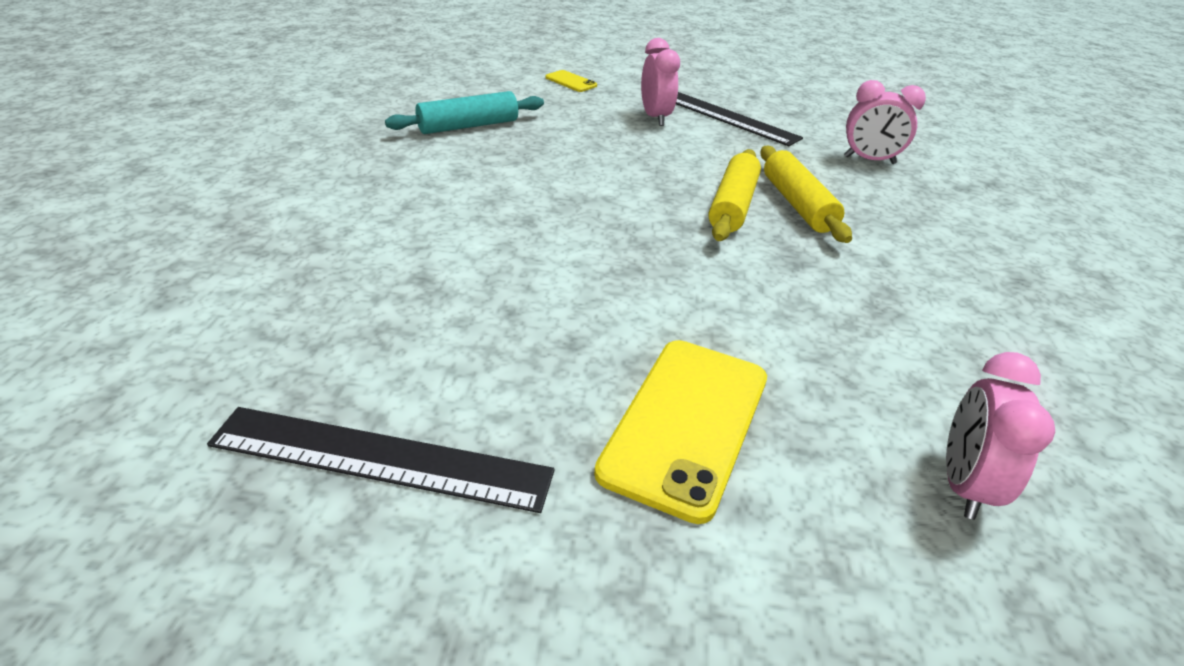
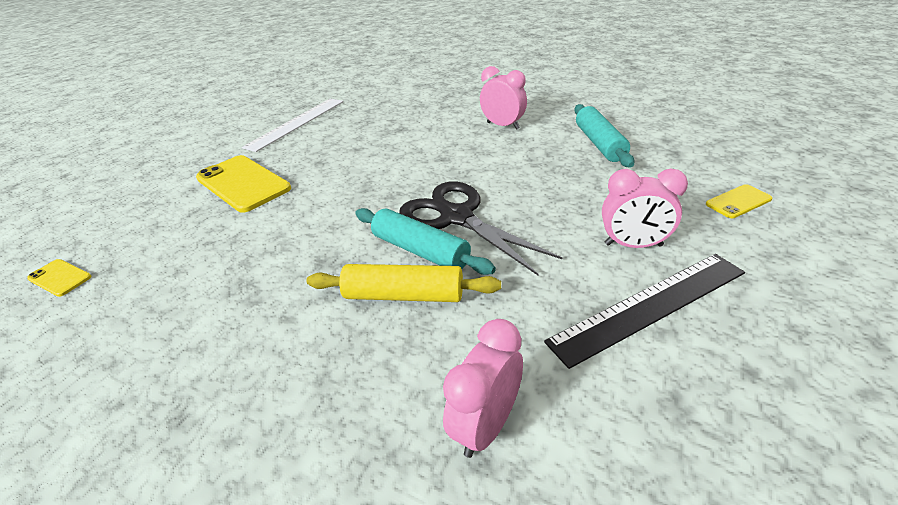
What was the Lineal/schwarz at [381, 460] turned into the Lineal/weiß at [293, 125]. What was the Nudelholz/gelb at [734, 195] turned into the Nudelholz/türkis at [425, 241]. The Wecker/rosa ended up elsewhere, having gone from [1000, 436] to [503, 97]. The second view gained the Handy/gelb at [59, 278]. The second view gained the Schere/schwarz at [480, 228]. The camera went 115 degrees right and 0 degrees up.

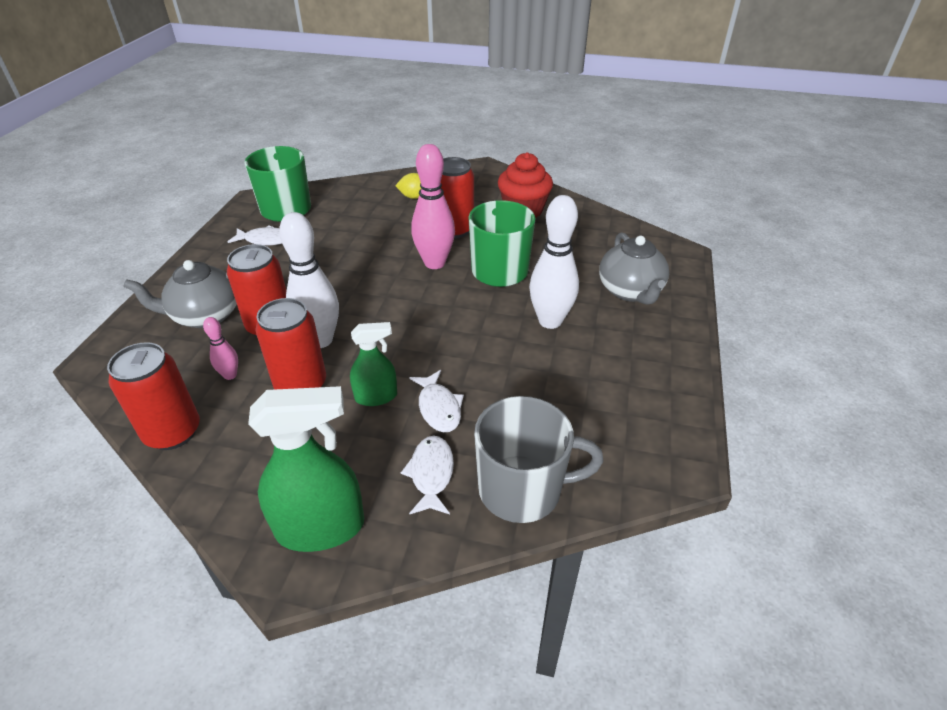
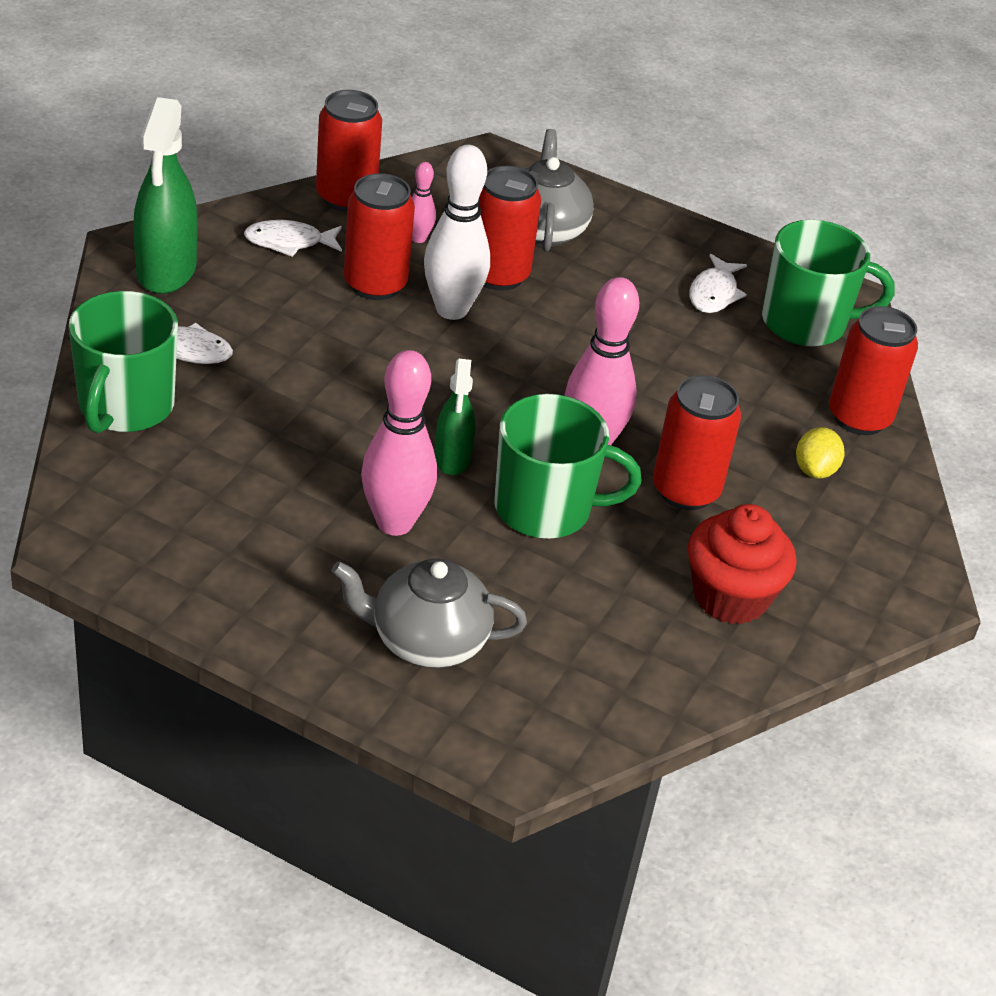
The Sprühflasche/grün ended up elsewhere, having gone from [373, 364] to [455, 417]. The Fisch/weiß ended up elsewhere, having gone from [436, 401] to [293, 238]. What was the Tasse/grau at [538, 459] turned into the Tasse/grün at [123, 362]. What was the Bowlingkegel/weiß at [554, 262] turned into the Bowlingkegel/rosa at [399, 443]. The second view gained the Dose/rot at [873, 370]. The camera went 100 degrees right and 0 degrees up.

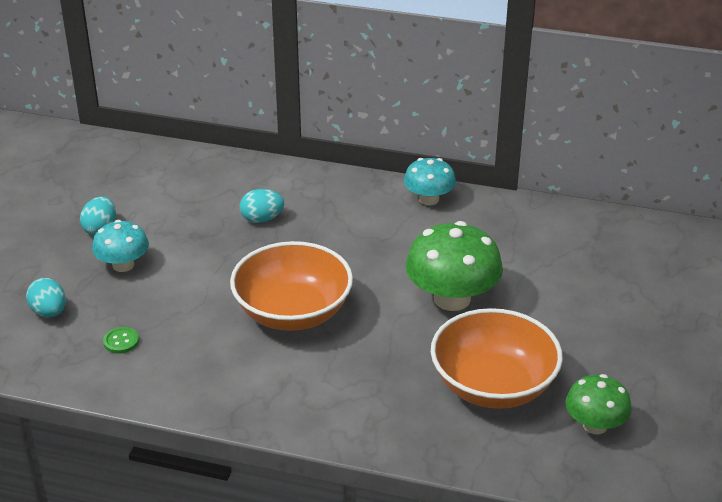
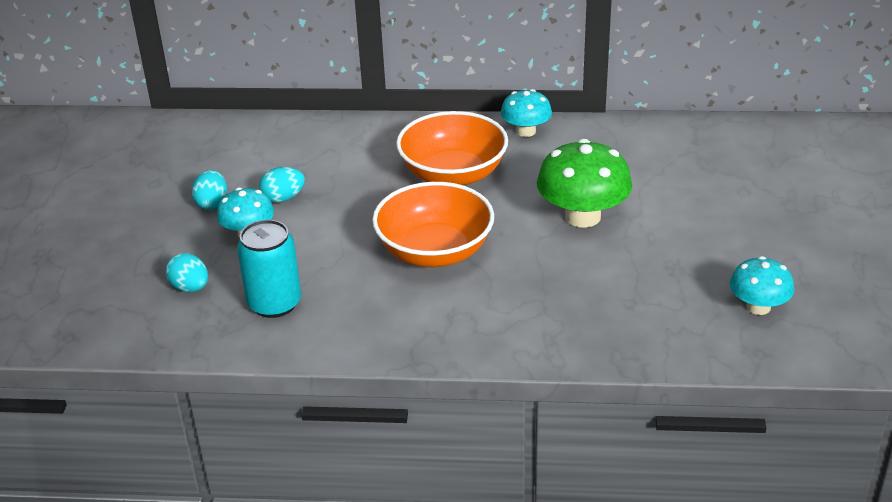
Where the Knopf/grün stood at [121, 340], the Dose/türkis came to stand at [269, 269]. The Ei/türkis ended up elsewhere, having gone from [262, 206] to [282, 185]. The Schüssel/orange ended up elsewhere, having gone from [497, 358] to [452, 148]. What was the Pilz/grün at [598, 404] turned into the Pilz/türkis at [762, 285]. The camera went 10 degrees left and 0 degrees up.

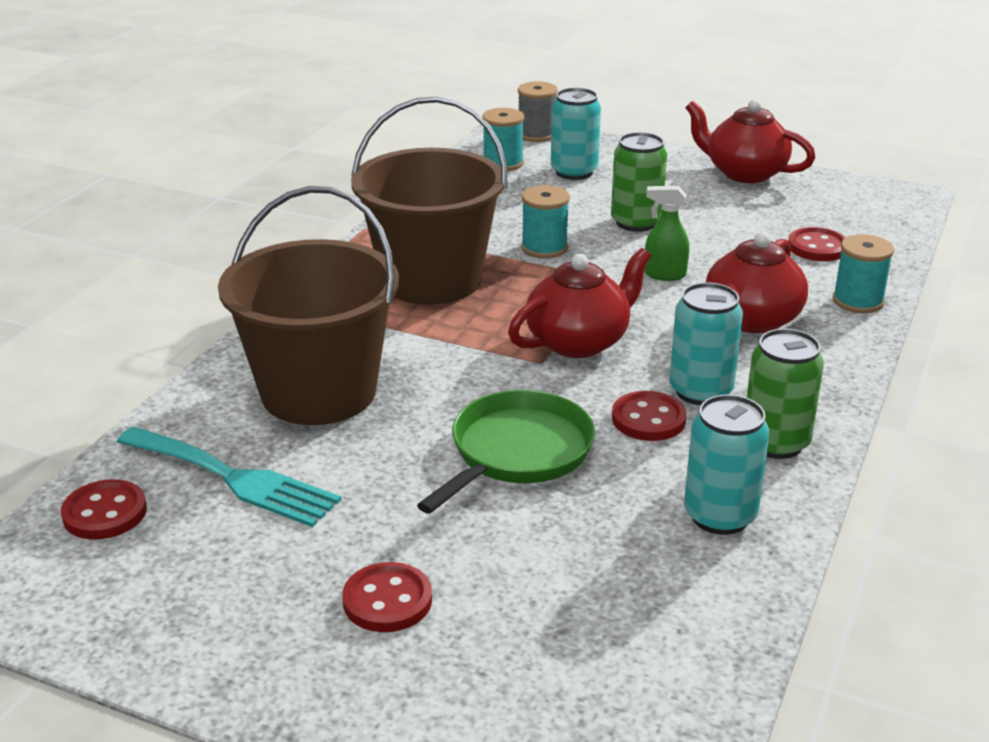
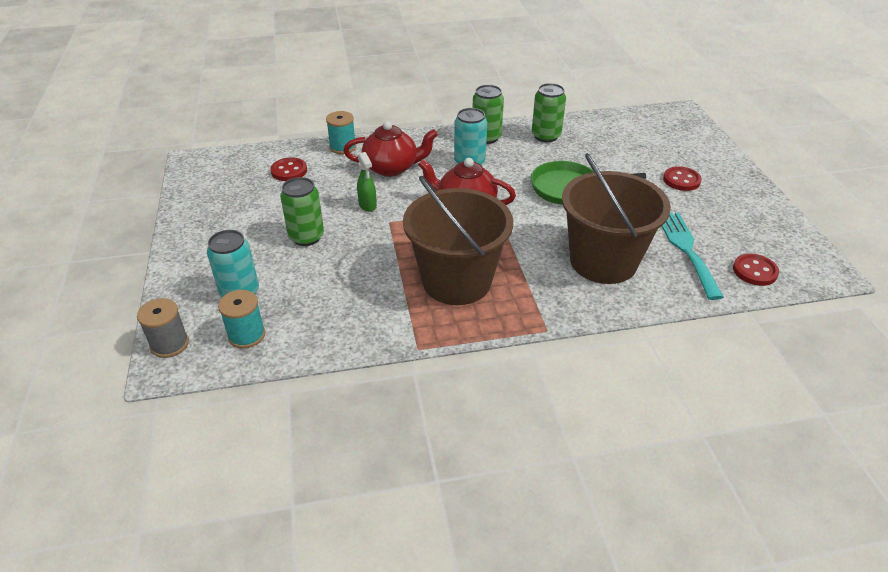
The second view lost the Garnrolle/türkis at [545, 221]. The second view lost the Knopf/rot at [649, 416]. What was the Dose/türkis at [727, 465] turned into the Dose/grün at [549, 112]. The second view lost the Teekanne/rot at [750, 141]. The camera went 125 degrees left and 10 degrees up.

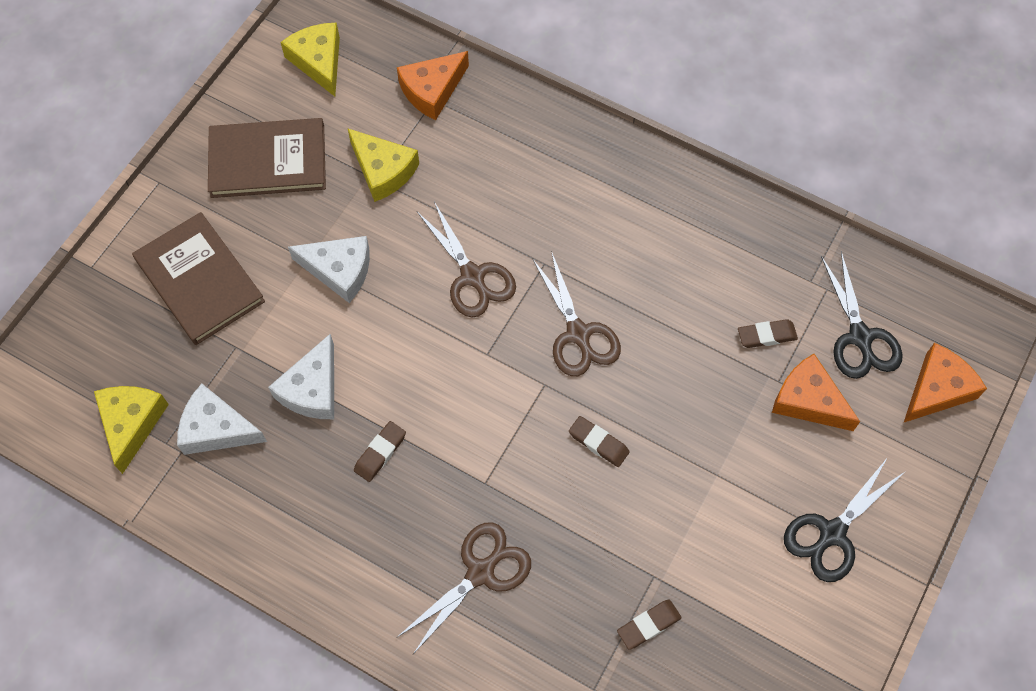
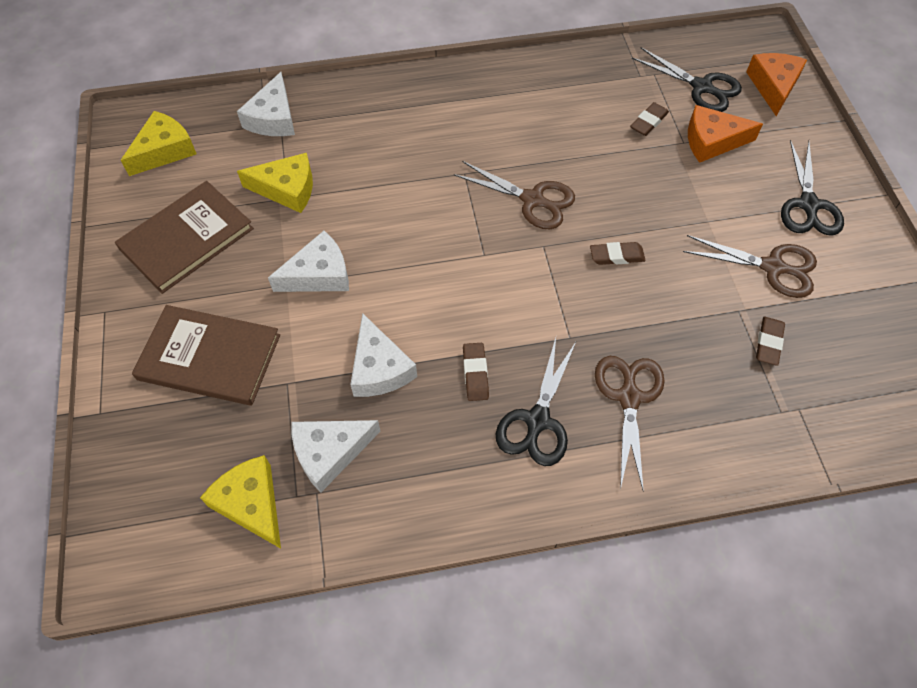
The Käse/gelb at [310, 59] ended up facing another way, 105 degrees clockwise from before. What was the Käse/orange at [433, 85] turned into the Käse/weiß at [266, 104]. The Schere/braun ended up elsewhere, having gone from [466, 259] to [750, 266]. The second view gained the Schere/schwarz at [536, 402]. The camera went 40 degrees left and 5 degrees down.

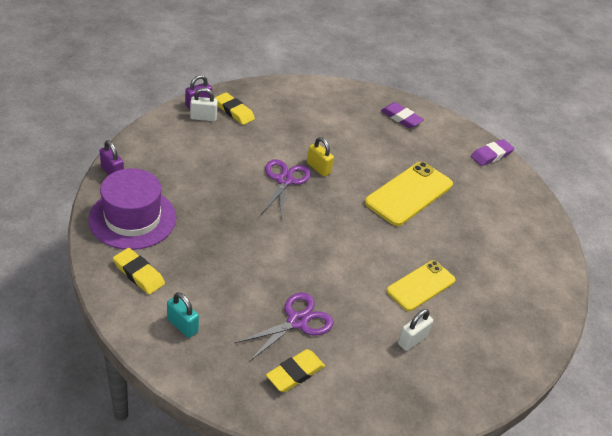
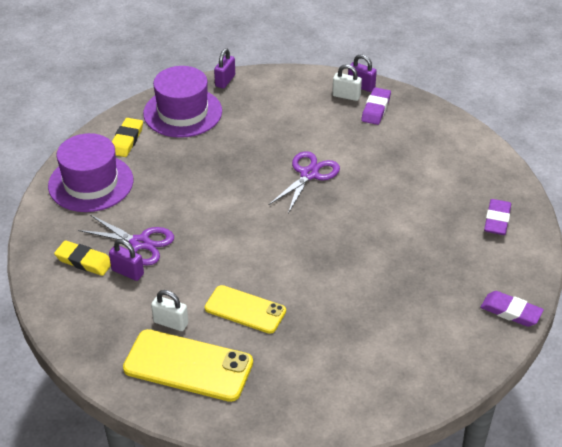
Where the Vorhängeschloss/türkis stood at [183, 315], the Hut/lila came to stand at [90, 172]. The Vorhängeschloss/weiß at [204, 104] ended up facing another way, 45 degrees counterclockwise from before. What was the Radiergummi/gelb at [235, 108] turned into the Radiergummi/lila at [376, 106]. The Schere/lila at [286, 189] ended up facing another way, 45 degrees counterclockwise from before. The second view lost the Vorhängeschloss/gelb at [320, 157]. The Handy/gelb ended up elsewhere, having gone from [409, 194] to [188, 365]. The second view gained the Vorhängeschloss/lila at [126, 260]. The camera went 70 degrees right and 0 degrees up.

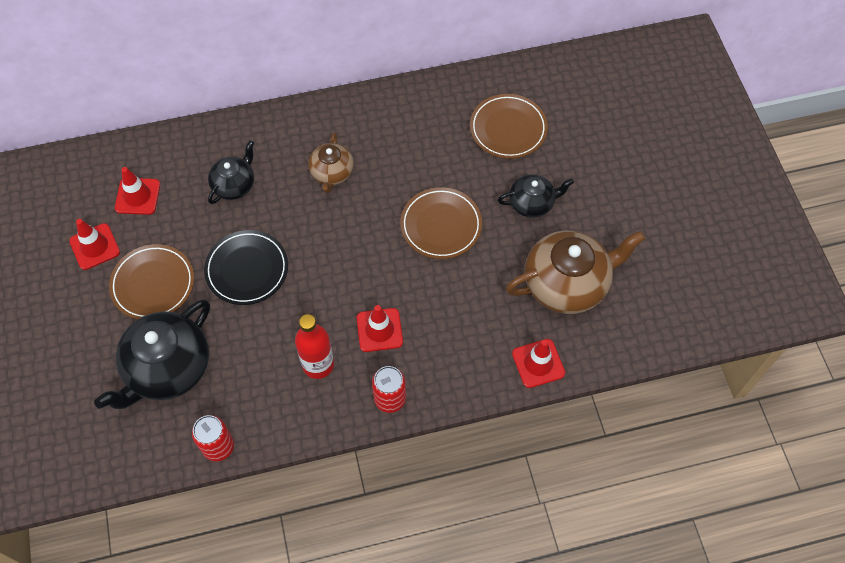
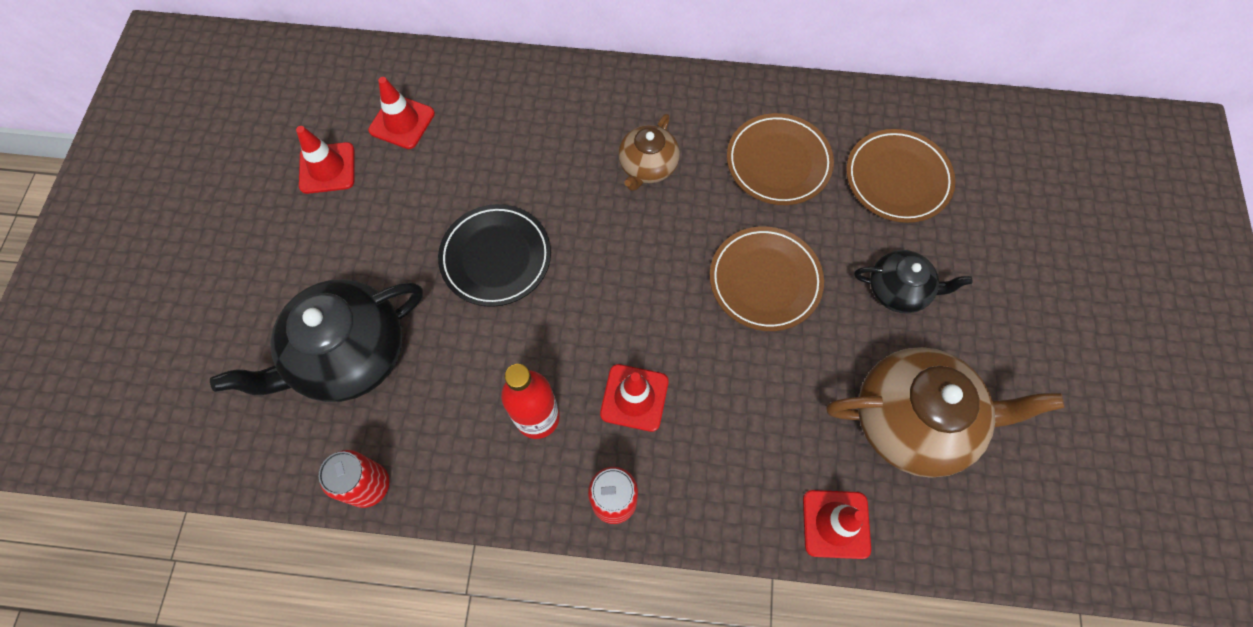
The Teller/braun ended up elsewhere, having gone from [151, 281] to [780, 159]. The second view lost the Teekanne/schwarz at [231, 172]. The camera went 20 degrees right and 5 degrees up.

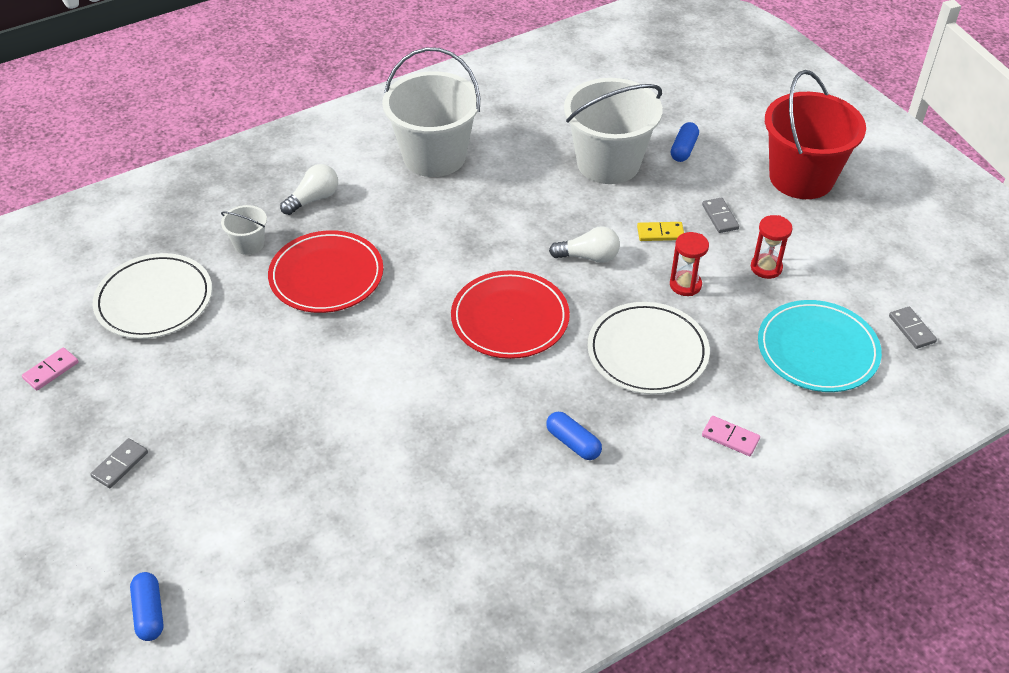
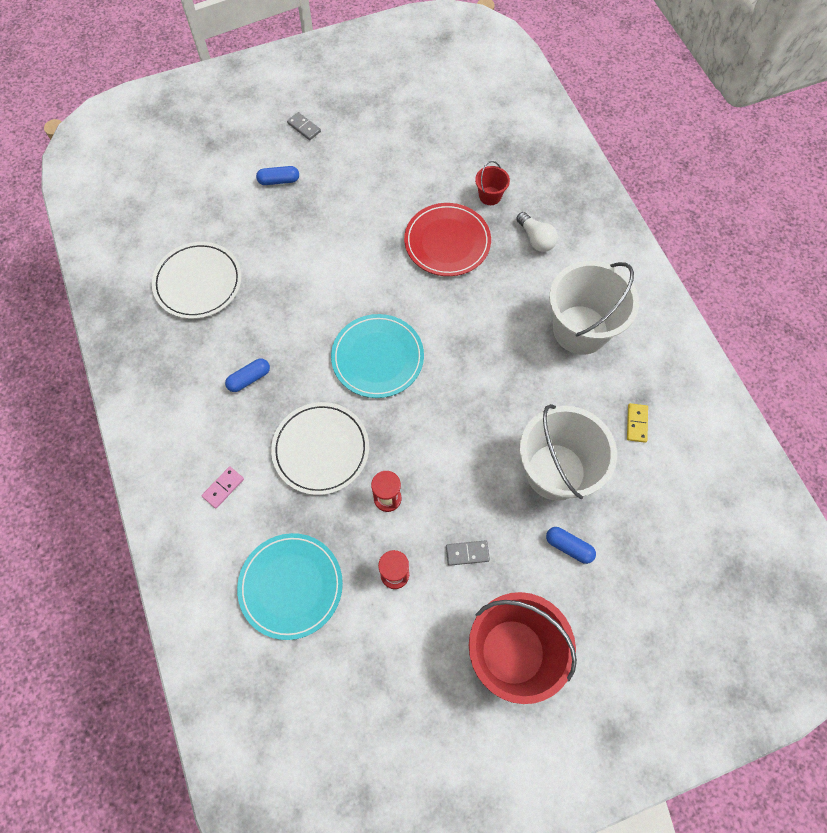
The second view lost the Dominostein/rosa at [50, 369]. The Teller/weiß ended up elsewhere, having gone from [152, 296] to [197, 280]. The Kapsel/blau ended up elsewhere, having gone from [147, 606] to [277, 175]. What was the Eimer/weiß at [244, 230] turned into the Eimer/rot at [492, 183]. What was the Teller/rot at [510, 314] turned into the Teller/türkis at [377, 356]. The second view lost the Glühbirne/weiß at [584, 244]. The Dominostein/gelb ended up elsewhere, having gone from [660, 231] to [637, 423]. The second view lost the Dominostein/grau at [913, 328]. The camera went 100 degrees right and 20 degrees up.

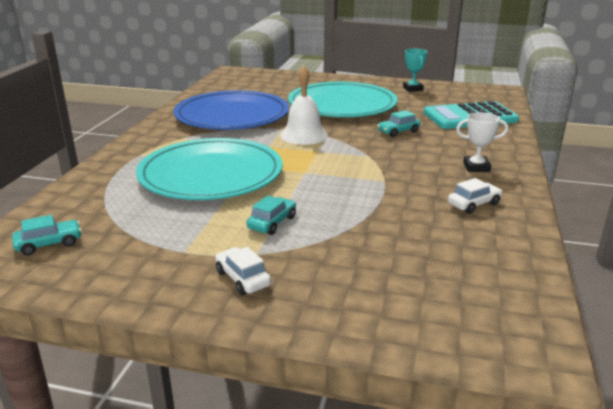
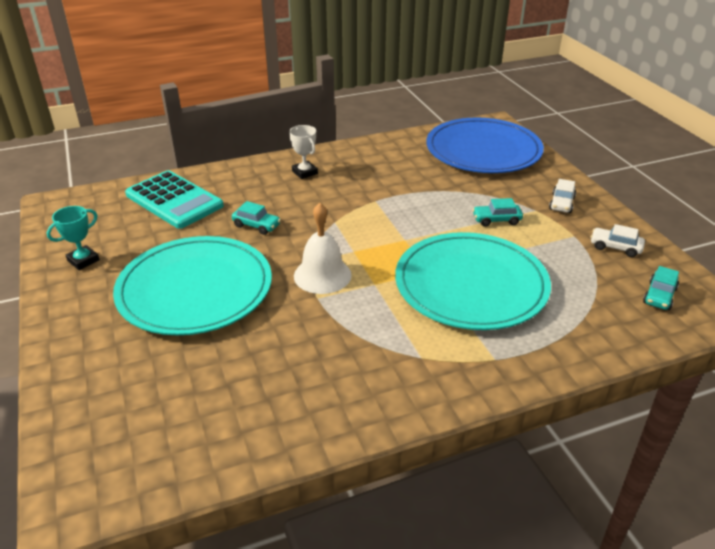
The Auto/türkis at [47, 235] ended up facing another way, 90 degrees counterclockwise from before. The Teller/blau ended up elsewhere, having gone from [231, 110] to [485, 145]. The Auto/weiß ended up elsewhere, having gone from [475, 196] to [618, 240]. The camera went 125 degrees left and 10 degrees up.

